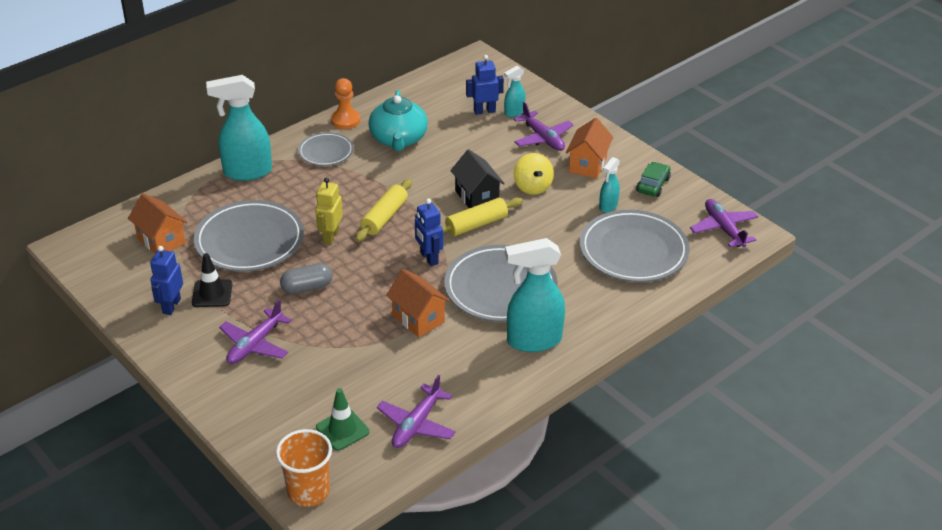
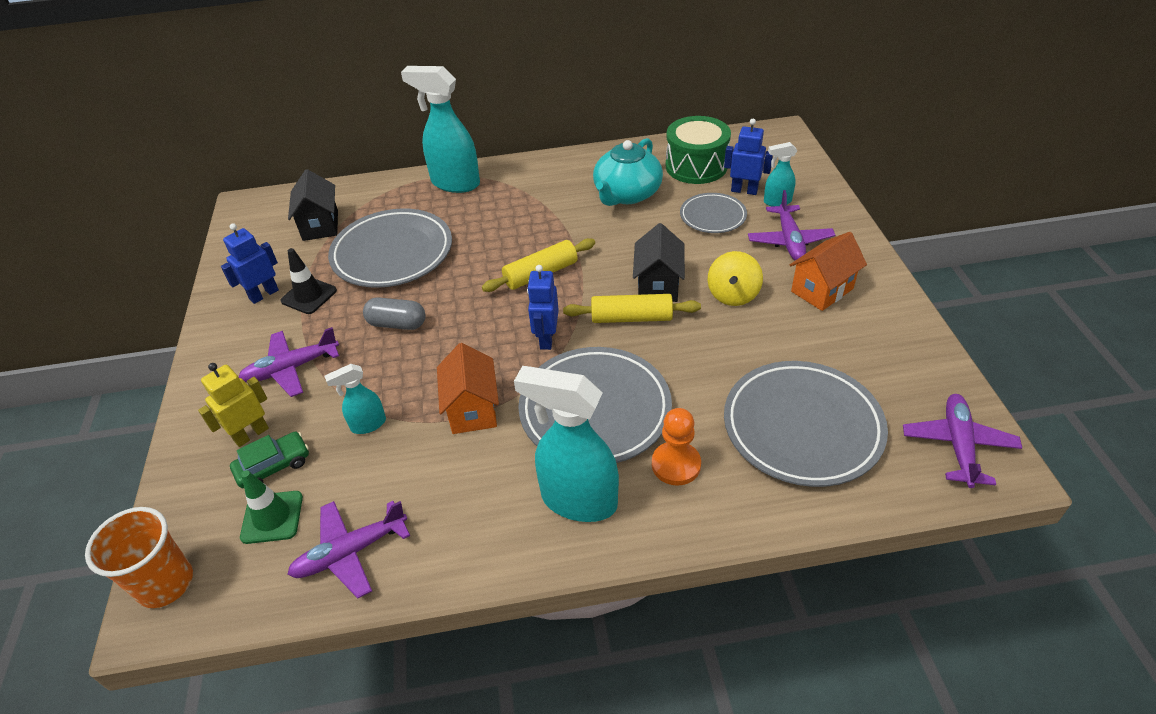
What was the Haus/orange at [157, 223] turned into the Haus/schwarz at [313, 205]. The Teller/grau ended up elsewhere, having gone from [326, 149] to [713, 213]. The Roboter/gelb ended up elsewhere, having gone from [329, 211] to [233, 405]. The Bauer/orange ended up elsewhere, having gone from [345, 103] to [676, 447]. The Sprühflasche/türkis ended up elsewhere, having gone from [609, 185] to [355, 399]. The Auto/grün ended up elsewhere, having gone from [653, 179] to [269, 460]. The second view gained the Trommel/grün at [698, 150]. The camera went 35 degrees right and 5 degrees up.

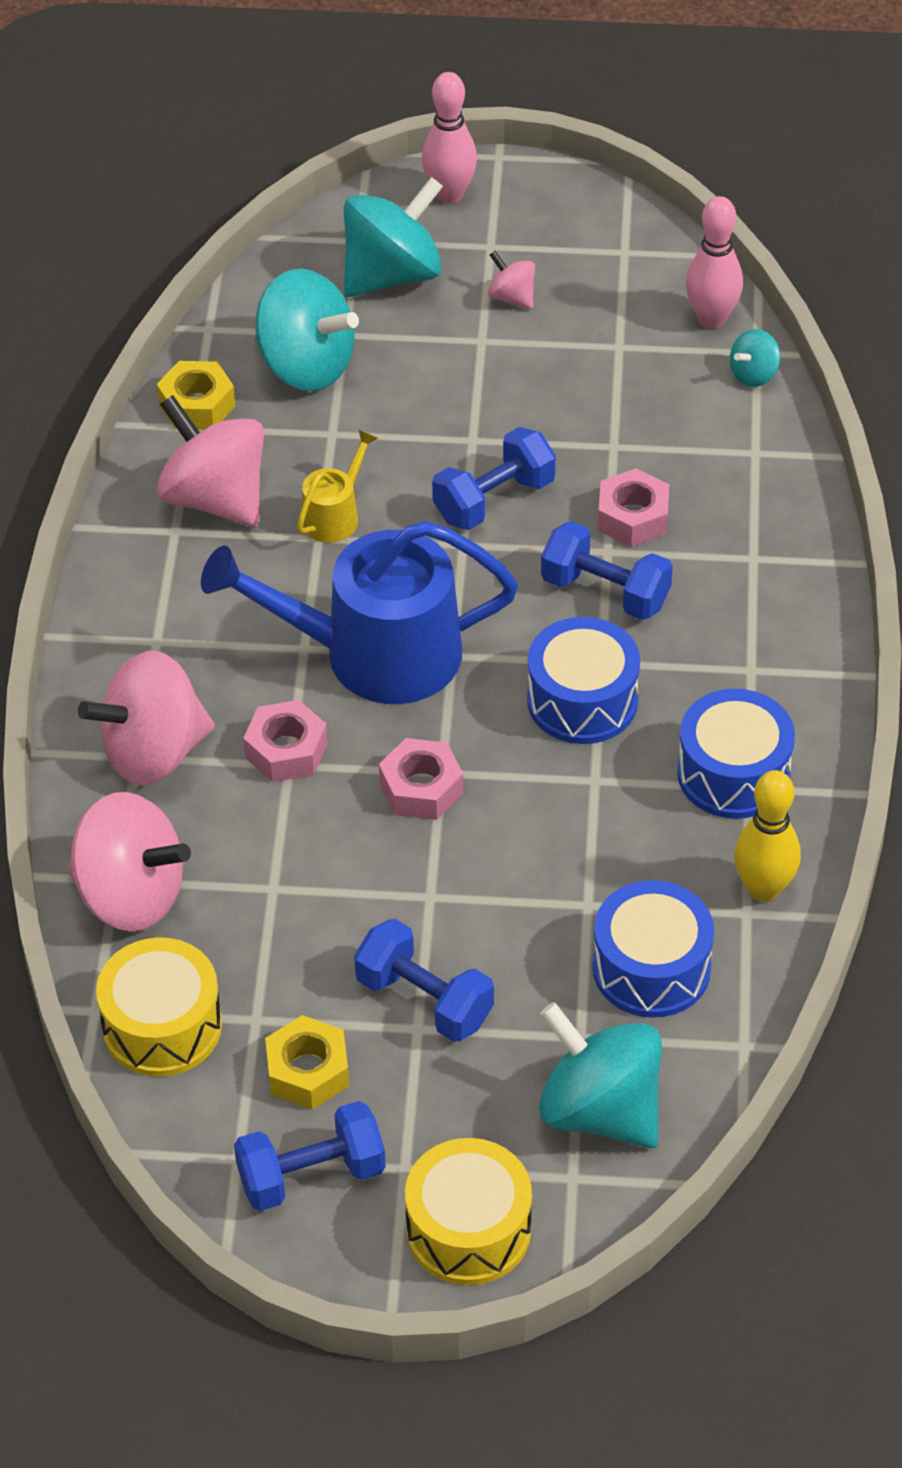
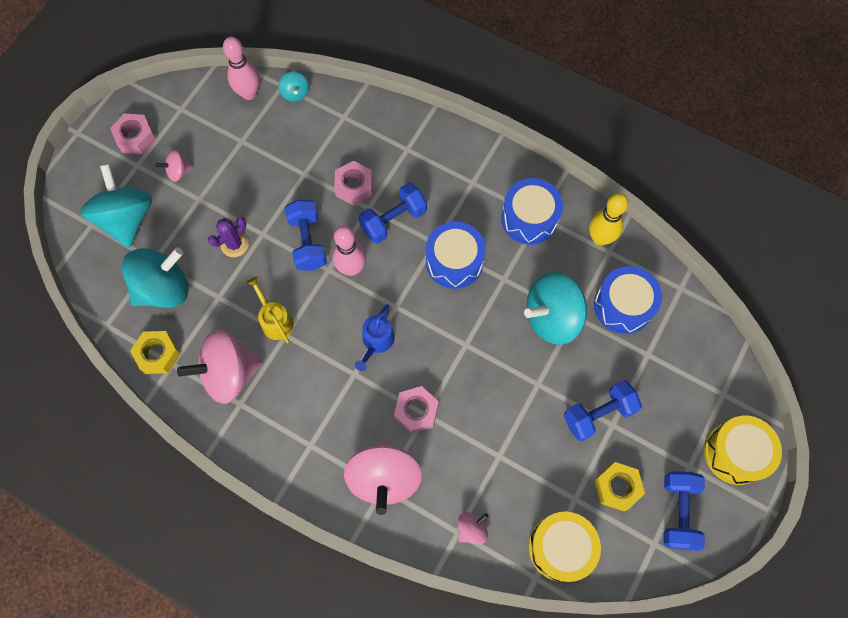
The size of the Kreisel/rosa at [129, 862] changed by a factor of 0.47. The size of the Gießkanne/blau at [359, 612] changed by a factor of 0.44. The Sechskantmutter/rosa ended up elsewhere, having gone from [421, 779] to [133, 133]. The Bowlingkegel/rosa ended up elsewhere, having gone from [449, 137] to [349, 251]. The Kreisel/türkis ended up elsewhere, having gone from [600, 1075] to [555, 308]. The second view gained the Kaktus/lila at [228, 237]. The camera went 65 degrees left and 20 degrees up.

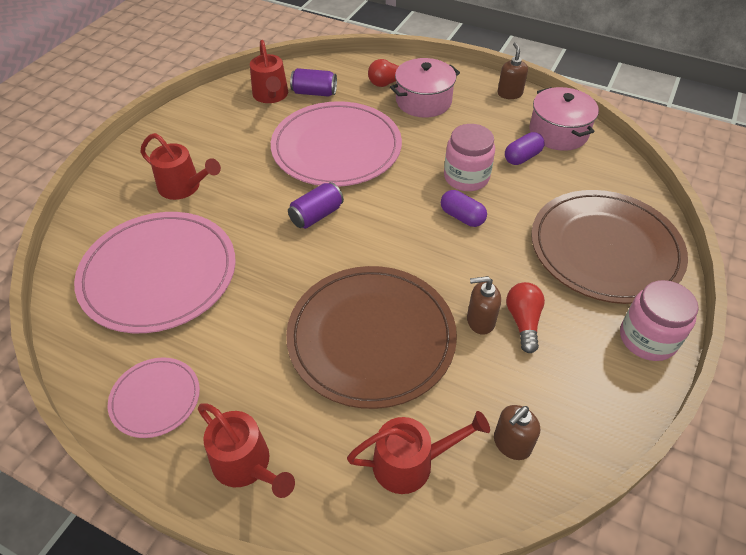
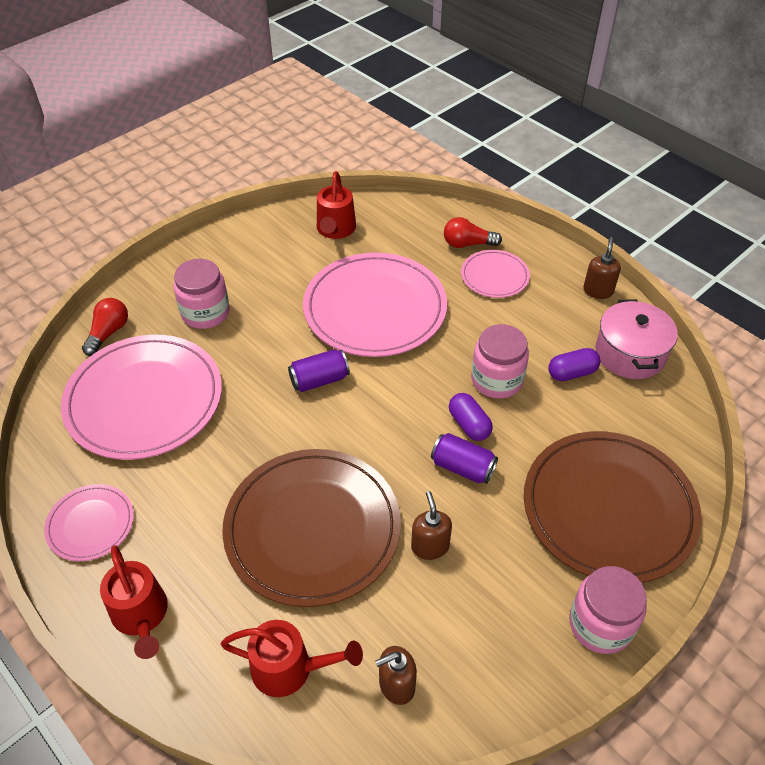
Where the Gießkanne/rot stood at [180, 166], the Einmachglas/rosa came to stand at [201, 294]. The Dose/lila ended up elsewhere, having gone from [313, 82] to [464, 458]. Where the Kochtopf/rosa stood at [425, 88], the Teller/rosa came to stand at [495, 274]. The Seifenspender/braun at [484, 305] ended up facing another way, 60 degrees clockwise from before. The Glühbirne/rot ended up elsewhere, having gone from [525, 317] to [105, 327]. The camera went 20 degrees right and 0 degrees up.

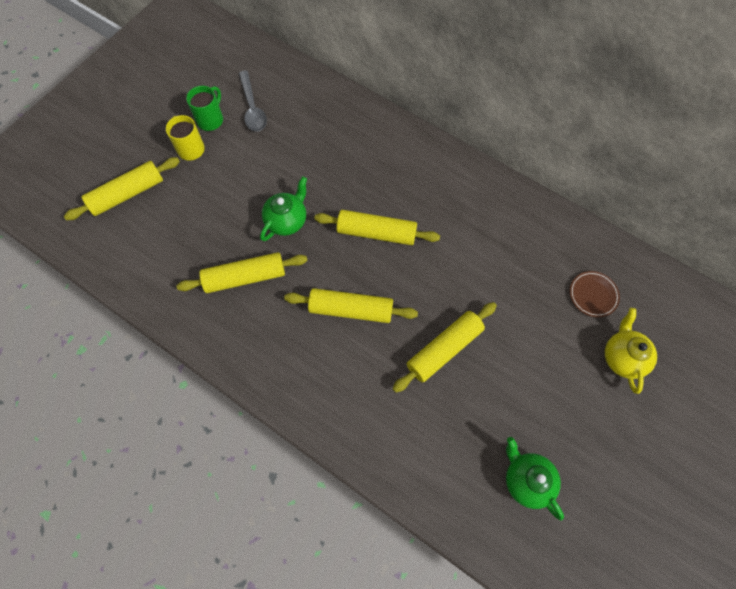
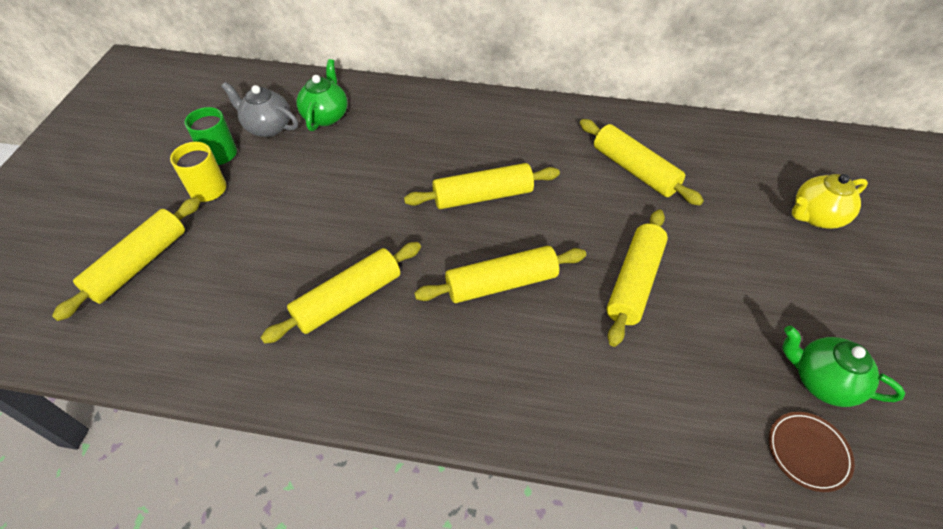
Where the Löffel/grau stood at [253, 101], the Teekanne/grau came to stand at [259, 109]. The Teekanne/grün ended up elsewhere, having gone from [283, 208] to [322, 95]. The Teller/braun ended up elsewhere, having gone from [595, 294] to [812, 452]. The Teekanne/gelb at [631, 351] ended up facing another way, 90 degrees counterclockwise from before. The second view gained the Nudelholz/gelb at [642, 162]. The camera went 25 degrees left and 15 degrees down.

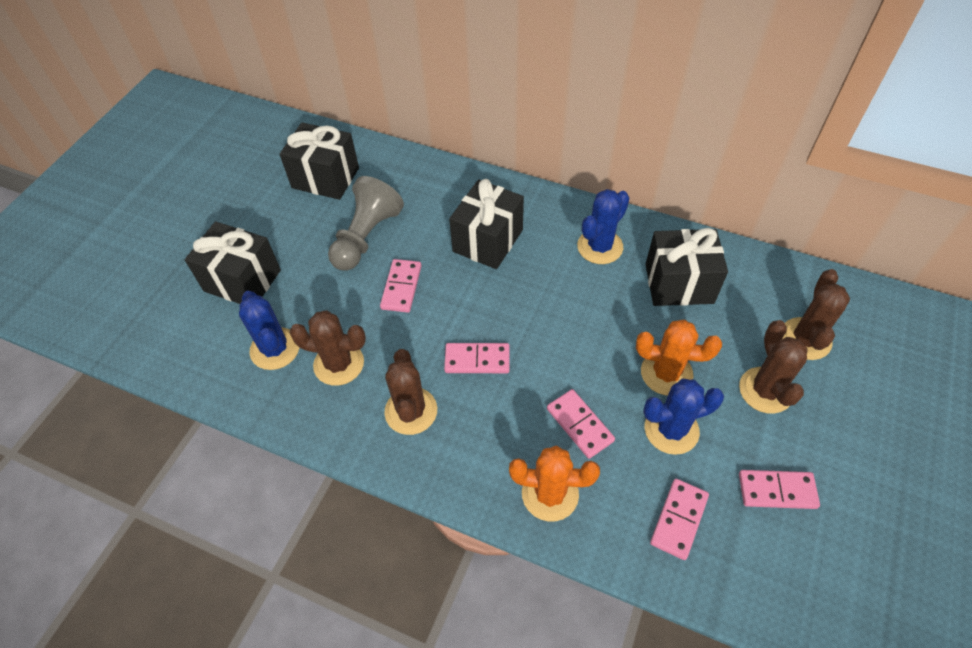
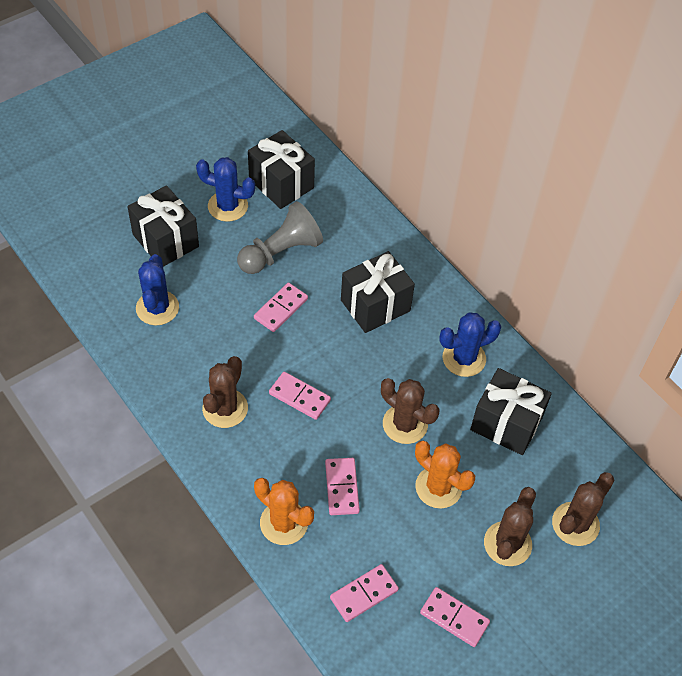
The Kaktus/braun ended up elsewhere, having gone from [328, 348] to [410, 411]. The Kaktus/blau ended up elsewhere, having gone from [683, 417] to [225, 189]. The camera went 25 degrees right and 0 degrees up.

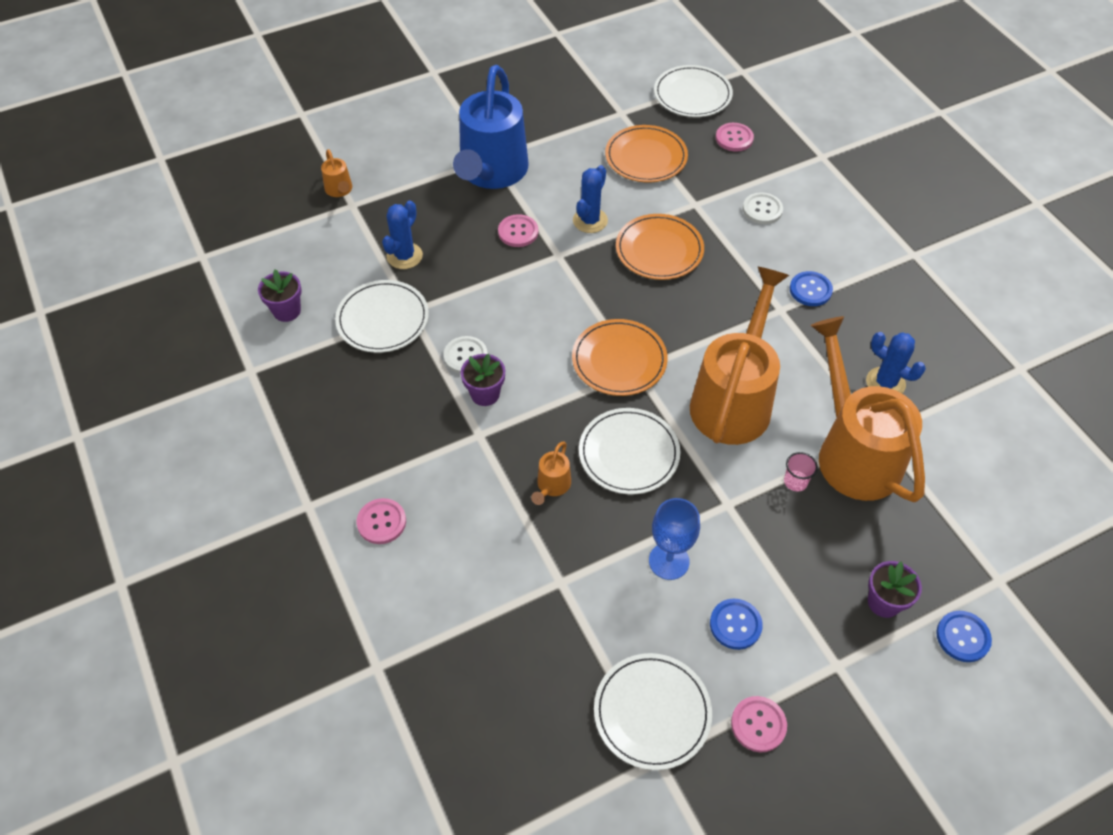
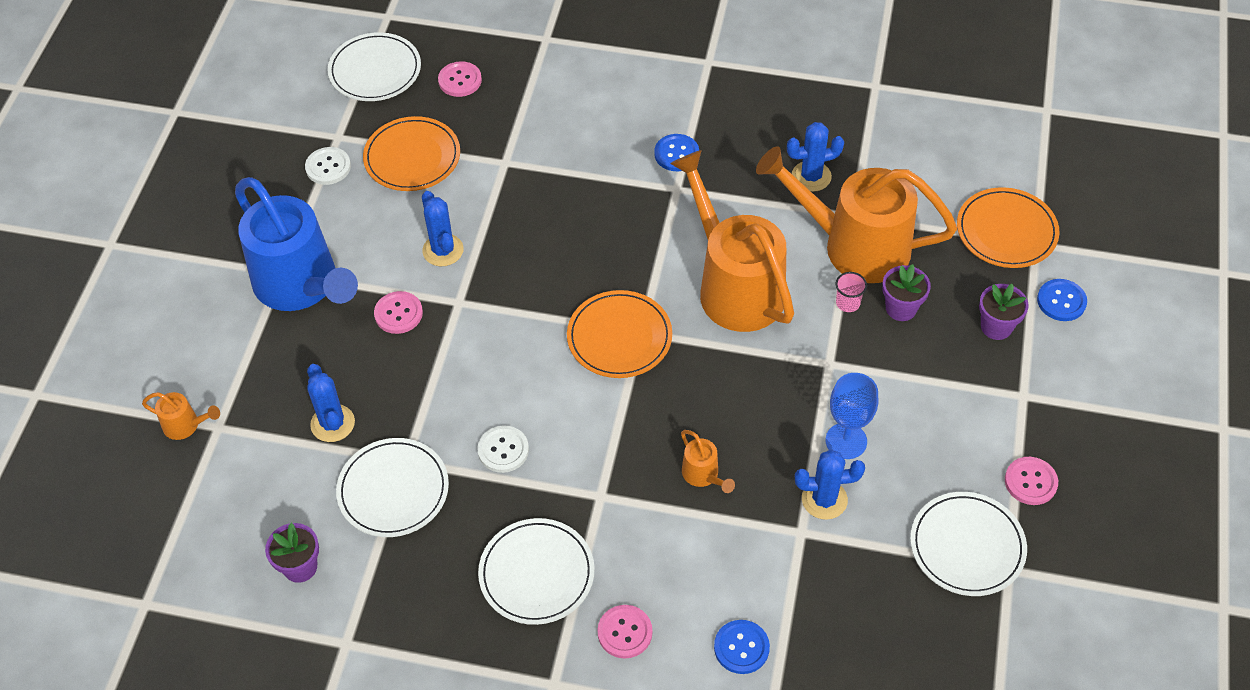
The Blumentopf/lila ended up elsewhere, having gone from [483, 380] to [906, 292]. The Teller/weiß ended up elsewhere, having gone from [629, 451] to [536, 571]. The Teller/orange ended up elsewhere, having gone from [660, 247] to [1008, 227]. The Knopf/blau ended up elsewhere, having gone from [736, 624] to [742, 647]. The Knopf/weiß ended up elsewhere, having gone from [763, 208] to [328, 166]. The second view gained the Kaktus/blau at [830, 485]. The camera went 50 degrees left and 0 degrees up.

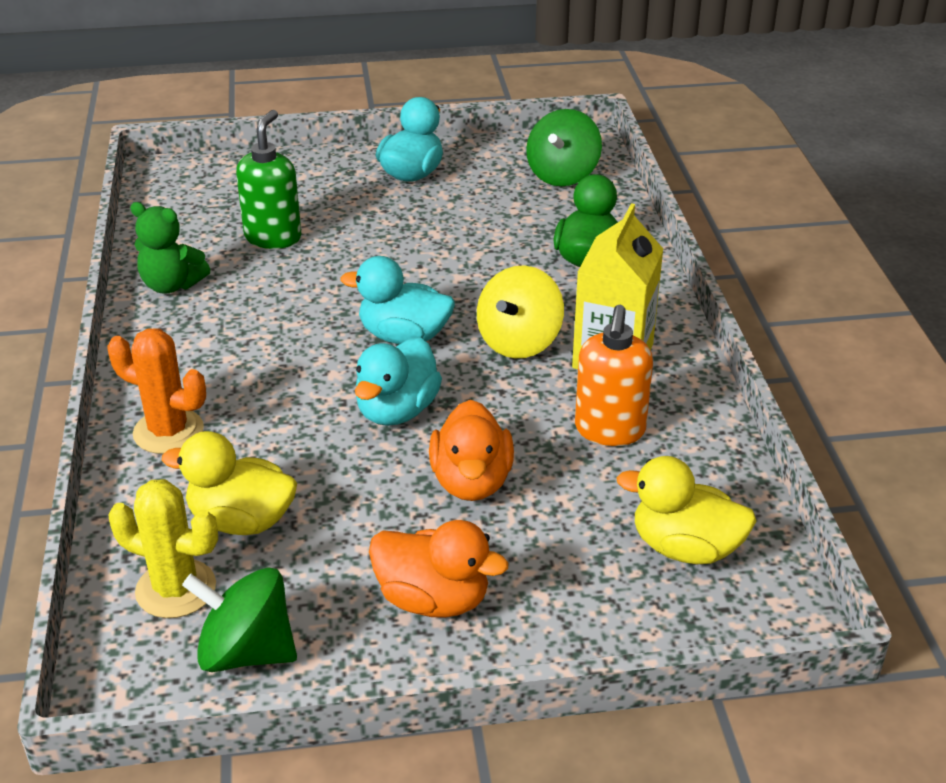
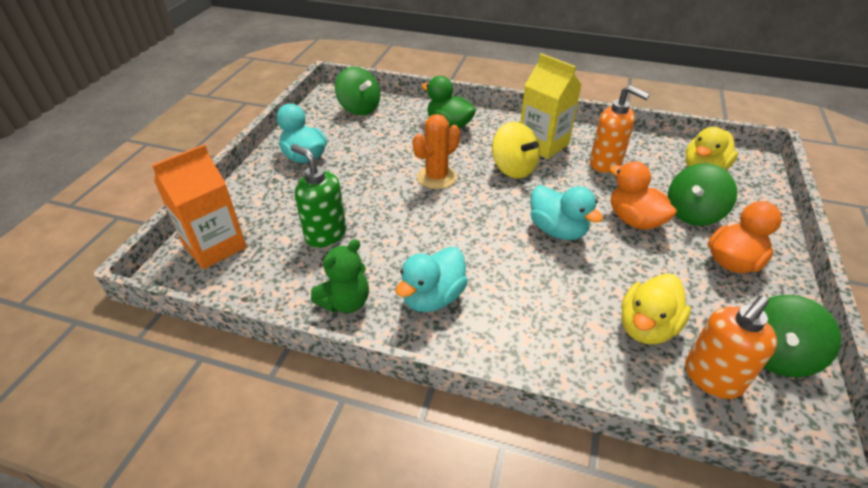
The Kaktus/orange ended up elsewhere, having gone from [156, 391] to [436, 151]. Where the Kaktus/gelb stood at [163, 548], the Seifenspender/orange came to stand at [731, 347]. The Ente/türkis ended up elsewhere, having gone from [397, 300] to [432, 279]. The Ente/orange at [471, 450] ended up facing another way, 150 degrees counterclockwise from before. The second view gained the Getränkekarton/orange at [199, 206]. The second view gained the Kreisel/grün at [702, 194]. The camera went 65 degrees left and 5 degrees up.

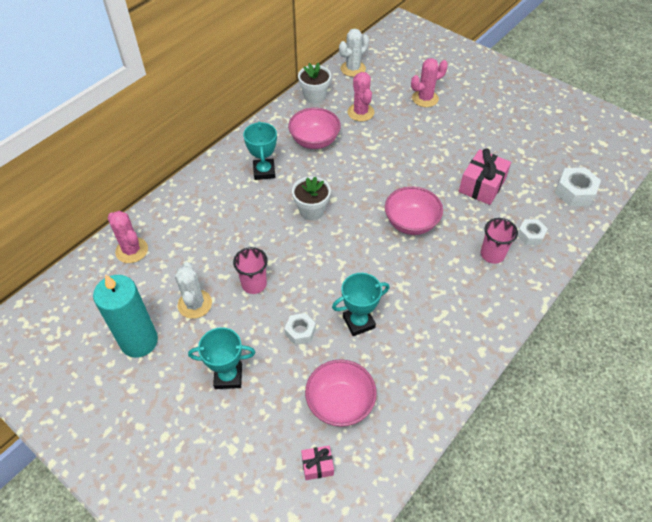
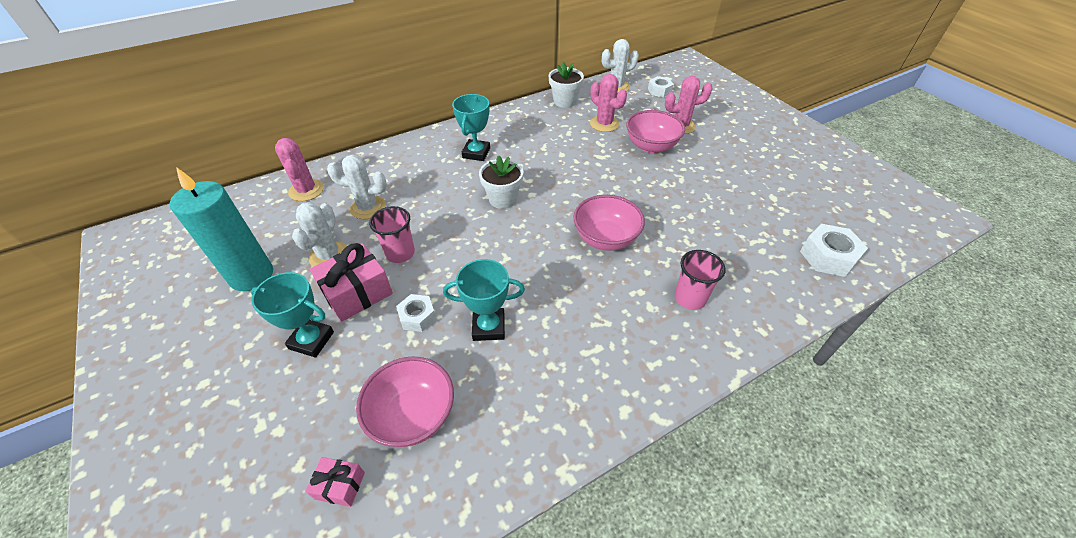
The Schüssel/rosa ended up elsewhere, having gone from [314, 128] to [655, 131]. The Kaktus/rosa at [360, 97] ended up facing another way, 45 degrees counterclockwise from before. The Geschenk/rosa ended up elsewhere, having gone from [485, 176] to [351, 282]. The Sechskantmutter/weiß ended up elsewhere, having gone from [533, 232] to [661, 86]. The second view gained the Kaktus/weiß at [357, 186]. The camera went 20 degrees right and 5 degrees down.

